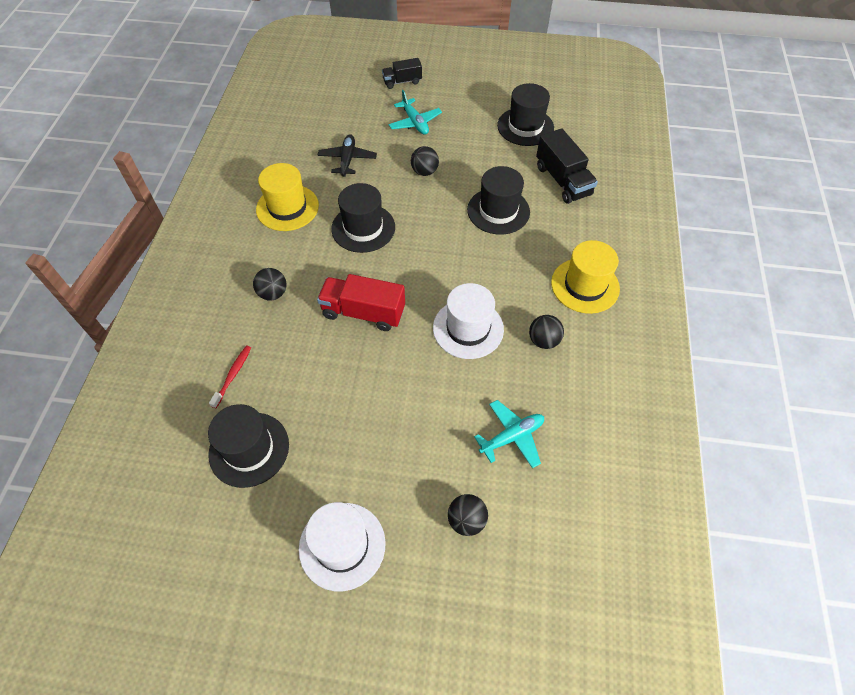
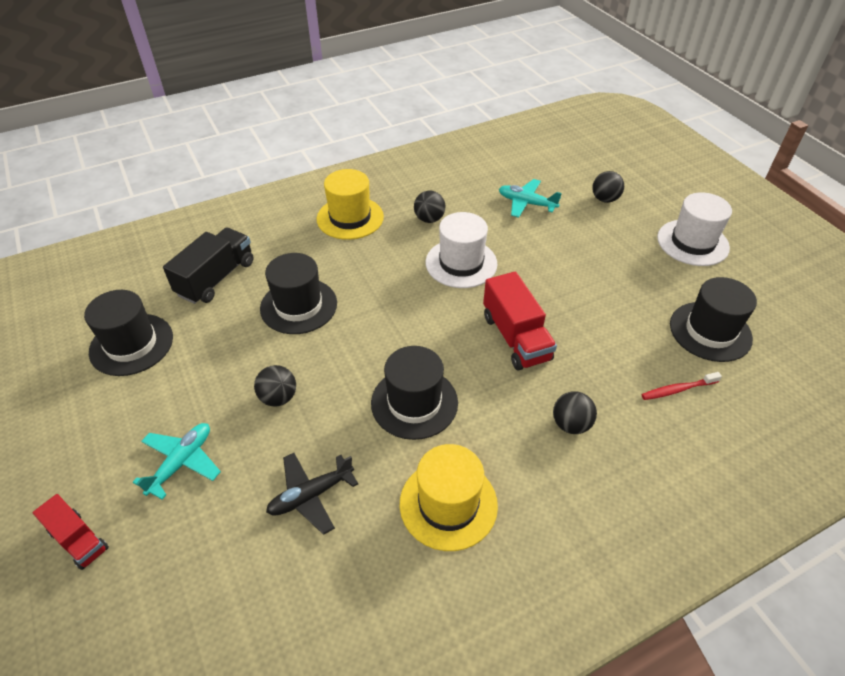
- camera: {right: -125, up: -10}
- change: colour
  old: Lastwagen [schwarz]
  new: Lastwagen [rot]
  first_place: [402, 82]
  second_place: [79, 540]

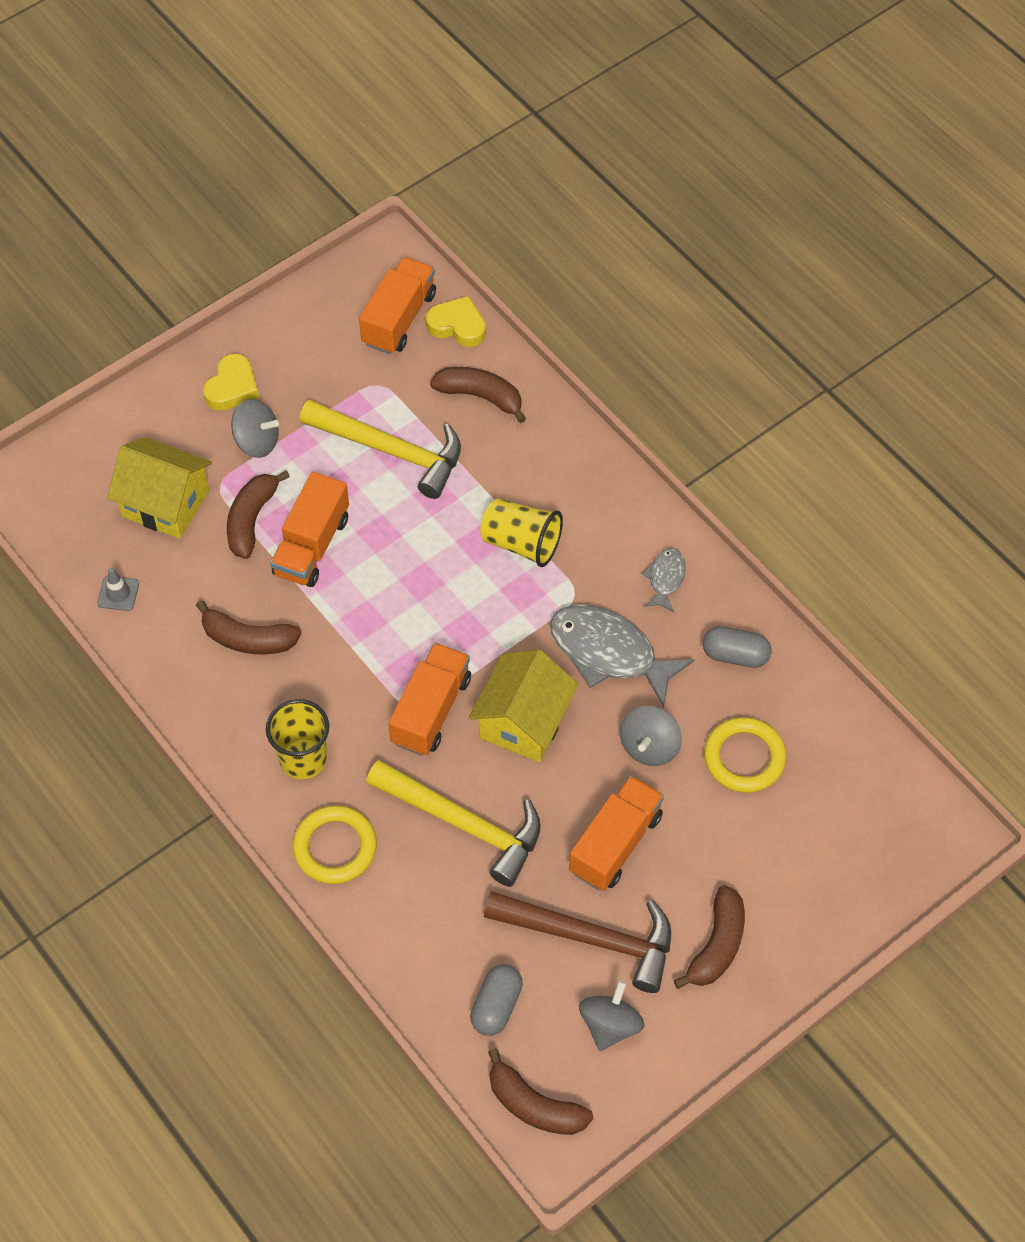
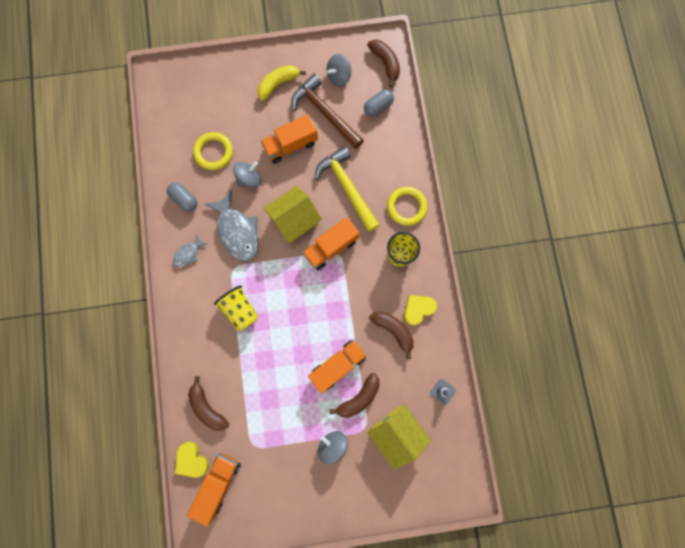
- camera: {right: -150, up: 20}
- change: spun
  old: Lastwagen [orange]
  first_place: [399, 319]
  second_place: [218, 483]
  degrees: 150
- change: relocated
  old: Herz [gelb]
  first_place: [232, 387]
  second_place: [418, 309]
- change: missing
  old: Hammer [gelb]
  first_place: [391, 451]
- change: colour
  old: Banane [braun]
  new: Banane [gelb]
  first_place: [717, 945]
  second_place: [278, 84]

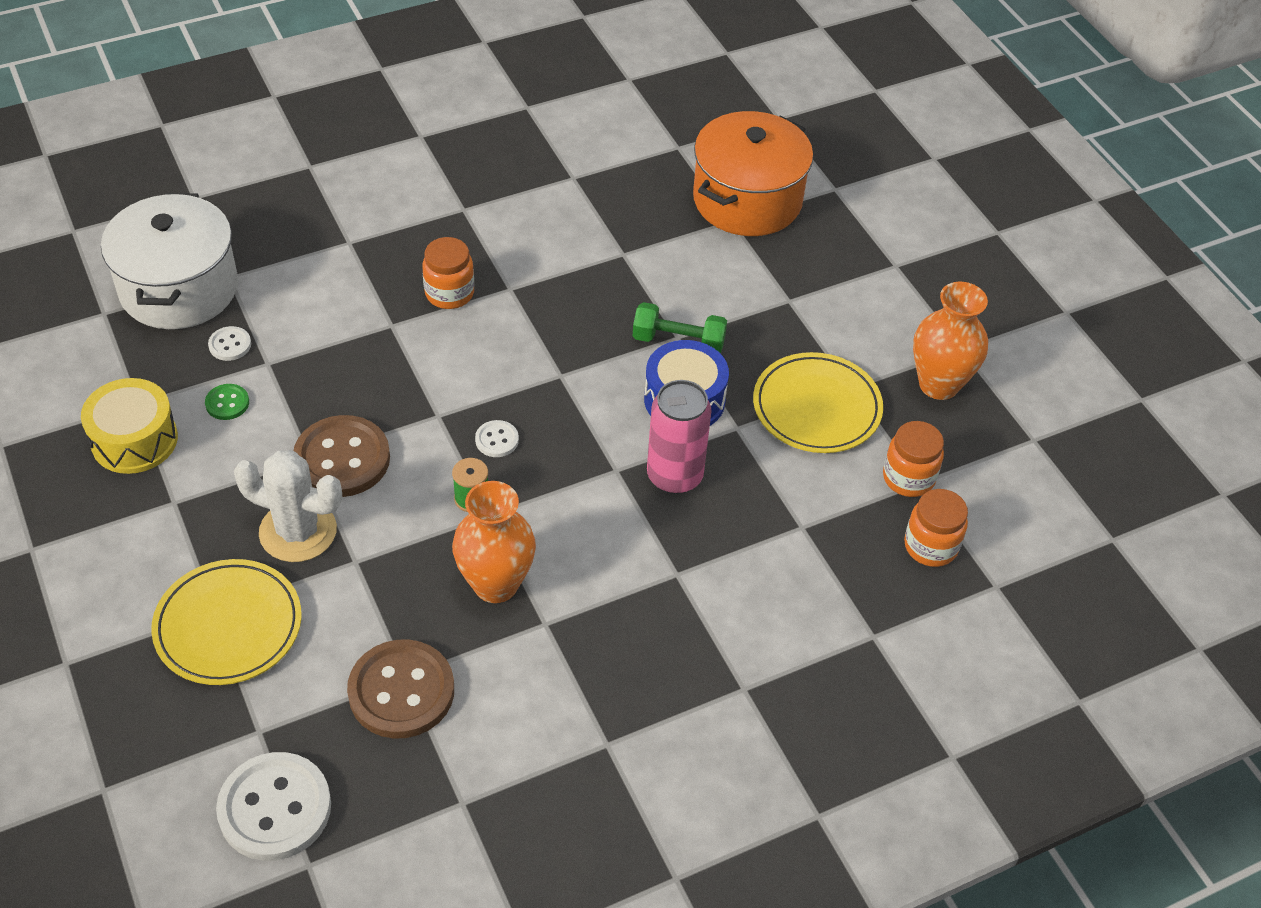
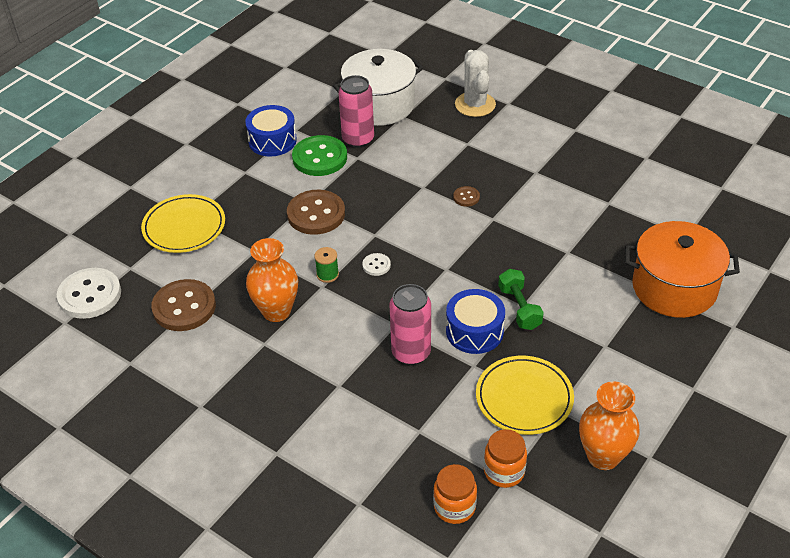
- camera: {right: 65, up: -5}
- change: exchanged
  old: Einmachglas [orange]
  new: Knopf [braun]
  first_place: [449, 293]
  second_place: [466, 197]
- change: exchanged
  old: Knopf [weiß]
  new: Dose [rosa]
  first_place: [230, 345]
  second_place: [358, 139]
- change: colour
  old: Trommel [gelb]
  new: Trommel [blau]
  first_place: [134, 440]
  second_place: [272, 140]
- change: size
  old: Knopf [grün]
  first_place: [227, 403]
  second_place: [320, 158]
  factor: 2.16
- change: relocated
  old: Kaktus [weiß]
  first_place: [298, 531]
  second_place: [475, 104]

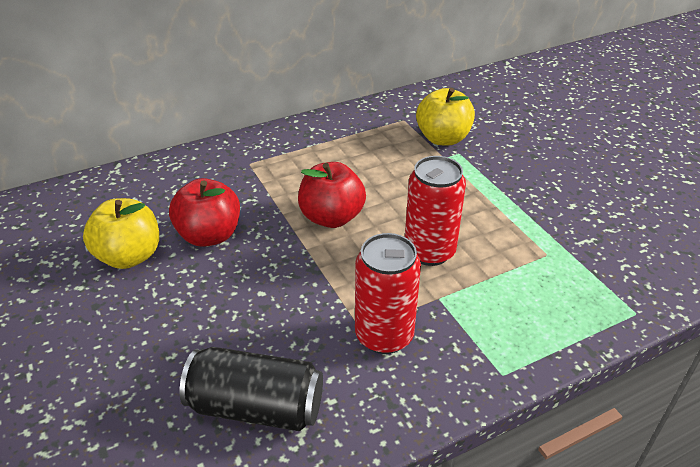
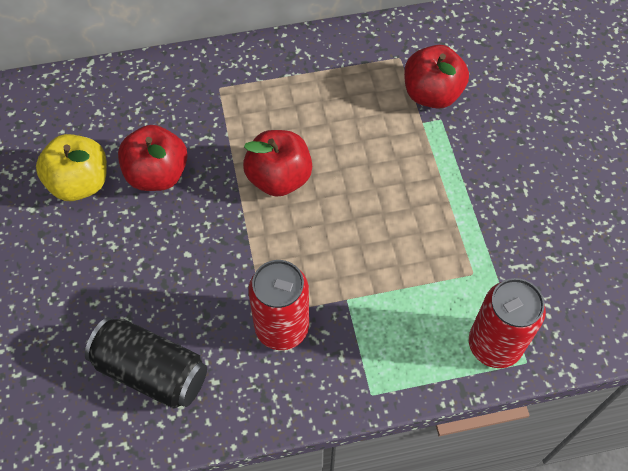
- camera: {right: 15, up: 20}
- change: colour
  old: Apfel [gelb]
  new: Apfel [rot]
  first_place: [443, 138]
  second_place: [432, 94]
- change: relocated
  old: Dose [rot]
  first_place: [429, 251]
  second_place: [494, 345]

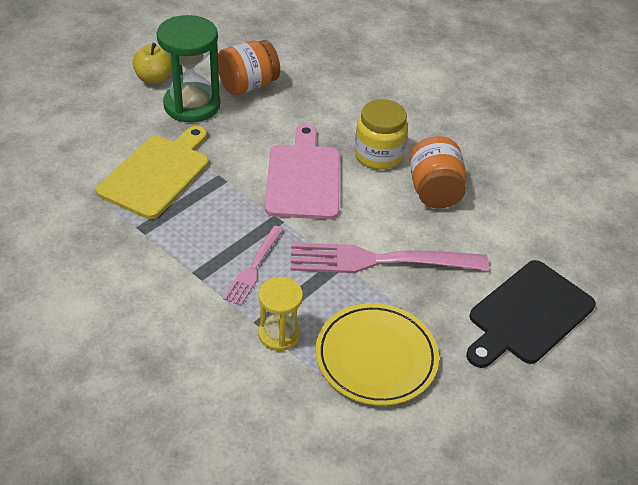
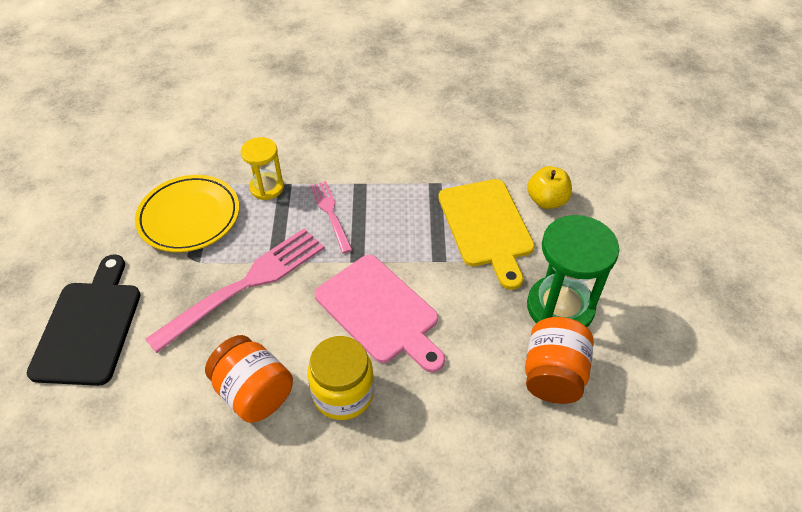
- camera: {right: 140, up: 5}
- change: relocated
  old: Apfel [gelb]
  first_place: [154, 79]
  second_place: [546, 200]

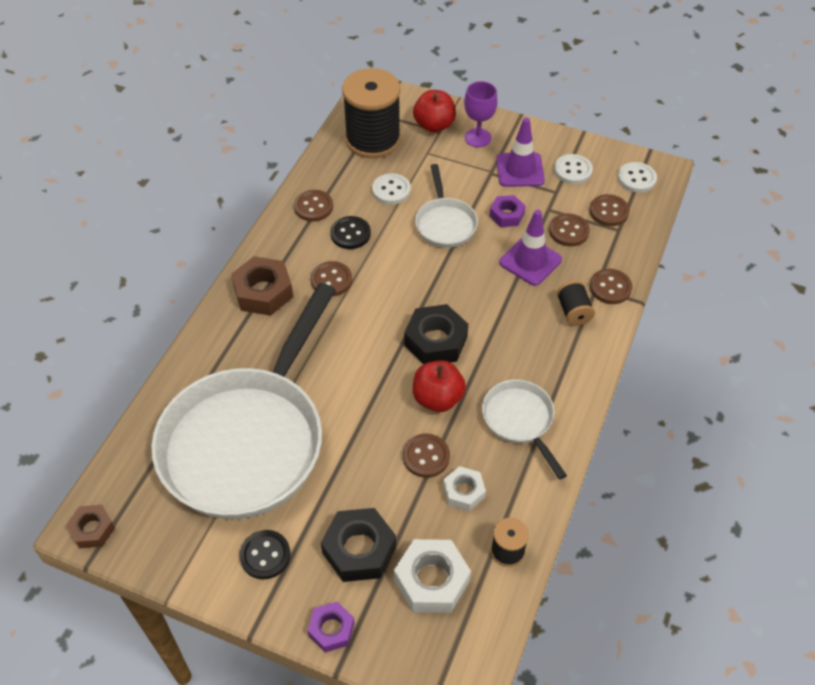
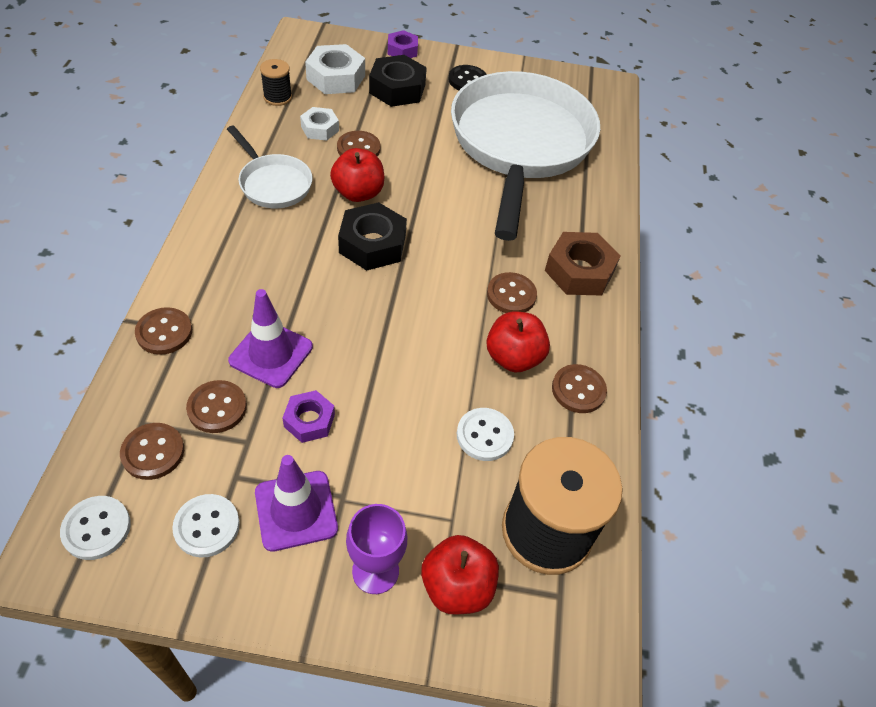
- camera: {right: 160, up: 0}
- change: missing
  old: Pfanne [weiß]
  first_place: [445, 223]
- change: exchanged
  old: Knopf [schwarz]
  new: Apfel [rot]
  first_place: [350, 234]
  second_place: [513, 357]
- change: missing
  old: Garnrolle [schwarz]
  first_place: [573, 312]
- change: missing
  old: Sechskantmutter [braun]
  first_place: [92, 529]

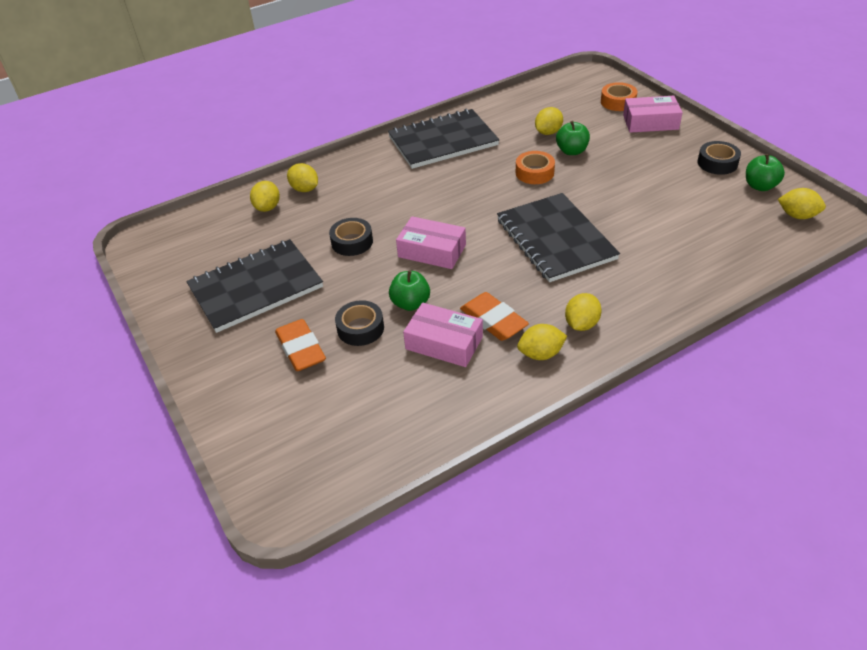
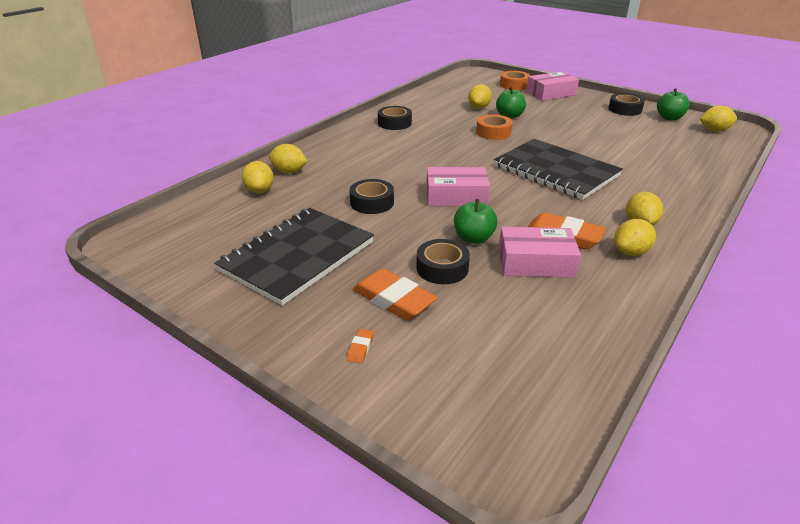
- camera: {right: -25, up: -10}
- change: exchanged
  old: Notizbuch [schwarz]
  new: Klebeband [schwarz]
  first_place: [443, 141]
  second_place: [394, 123]
- change: appeared
  new: Radiergummi [orange]
  second_place: [360, 348]

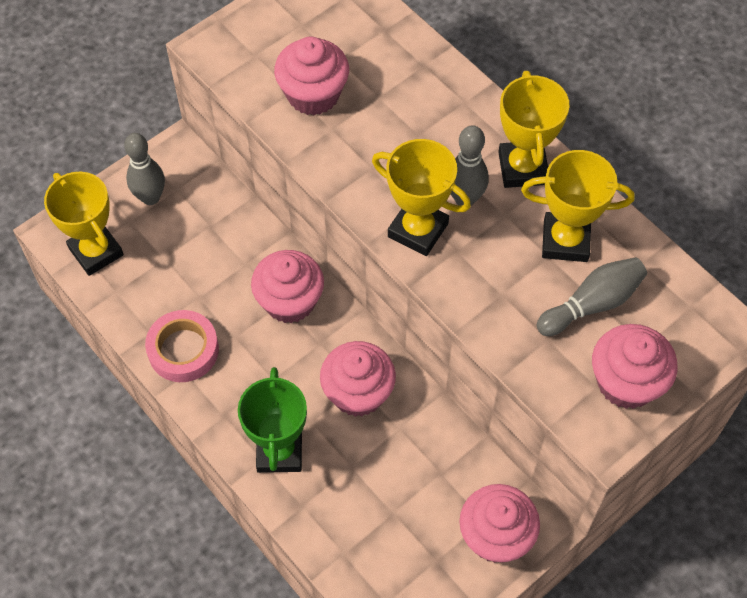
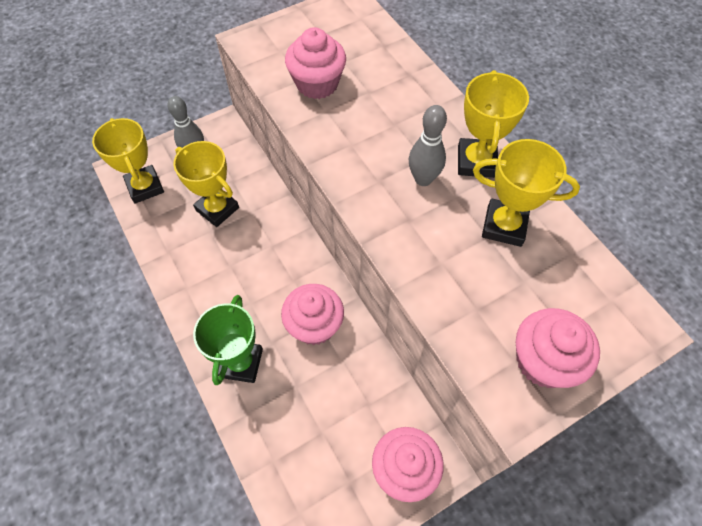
- camera: {right: 10, up: 0}
- change: relocated
  old: Pokal [gelb]
  first_place: [418, 230]
  second_place: [217, 209]
- change: missing
  old: Muffin [rosa]
  first_place: [289, 301]
- change: missing
  old: Bowlingkegel [grau]
  first_place: [592, 304]
- change: missing
  old: Klebeband [rosa]
  first_place: [183, 350]

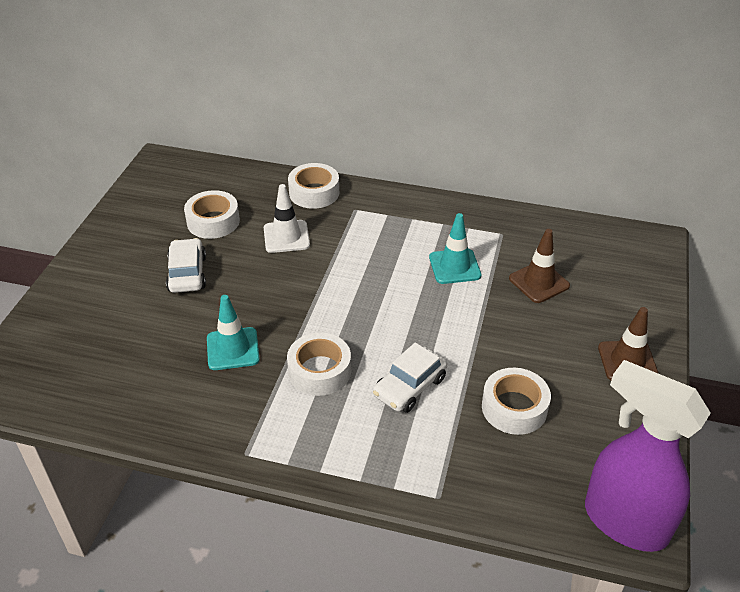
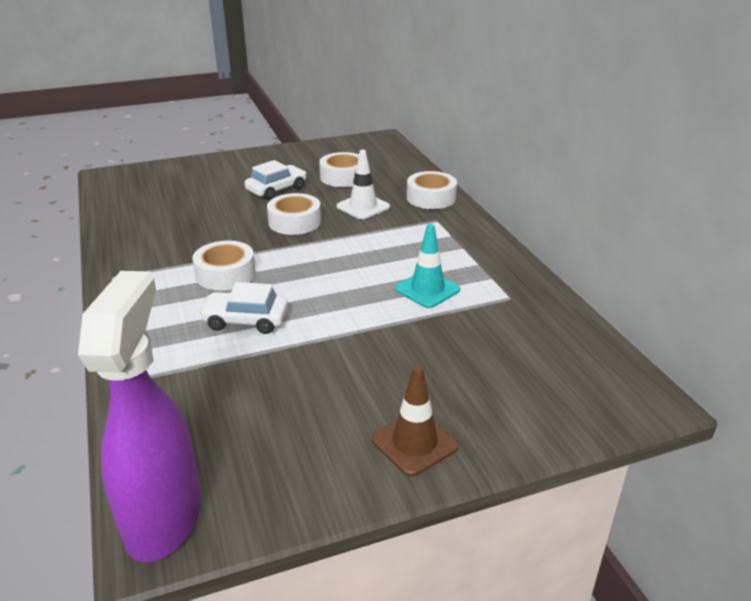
- camera: {right: 55, up: -10}
- change: missing
  old: Leitkegel [braun]
  first_place: [539, 282]
- change: missing
  old: Leitkegel [türkis]
  first_place: [233, 349]
- change: relocated
  old: Klebeband [weiß]
  first_place: [514, 408]
  second_place: [294, 222]

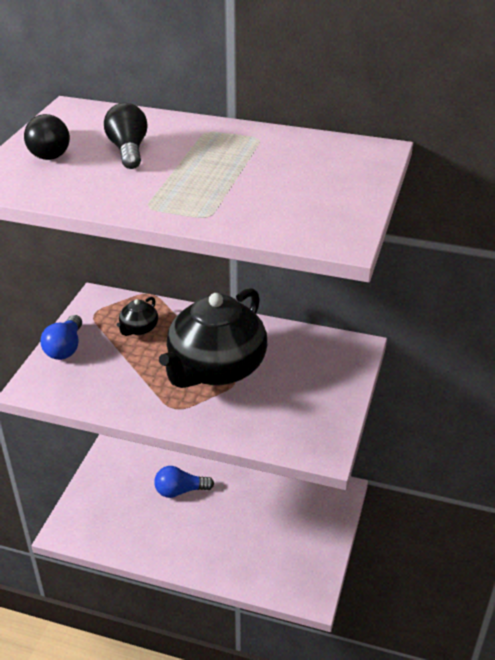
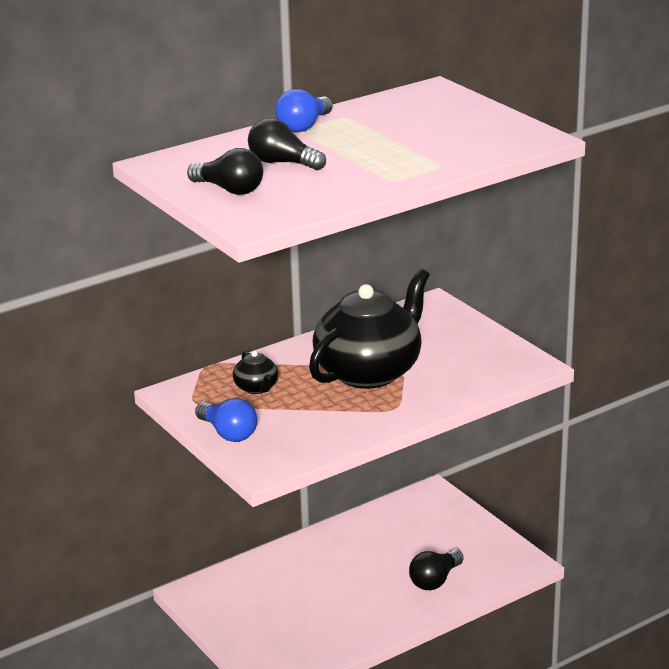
- camera: {right: -50, up: -10}
- change: spun
  old: Teekanne [schwarz]
  first_place: [216, 369]
  second_place: [369, 372]
  degrees: -120
- change: relocated
  old: Glühbirne [blau]
  first_place: [180, 491]
  second_place: [304, 126]
- change: appeared
  new: Glühbirne [schwarz]
  second_place: [435, 580]

